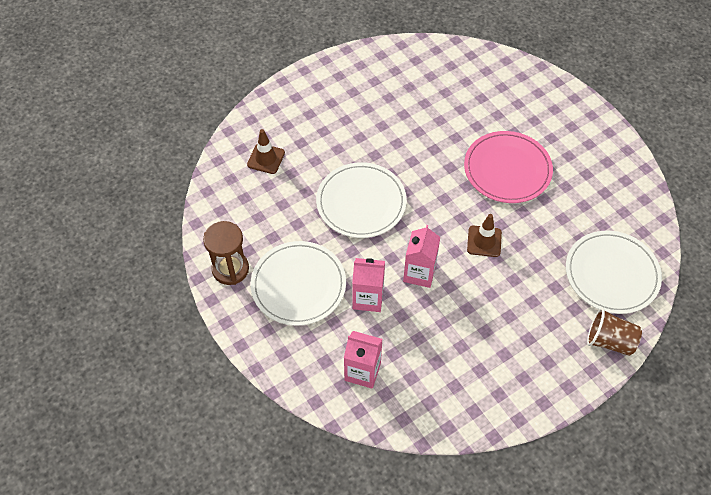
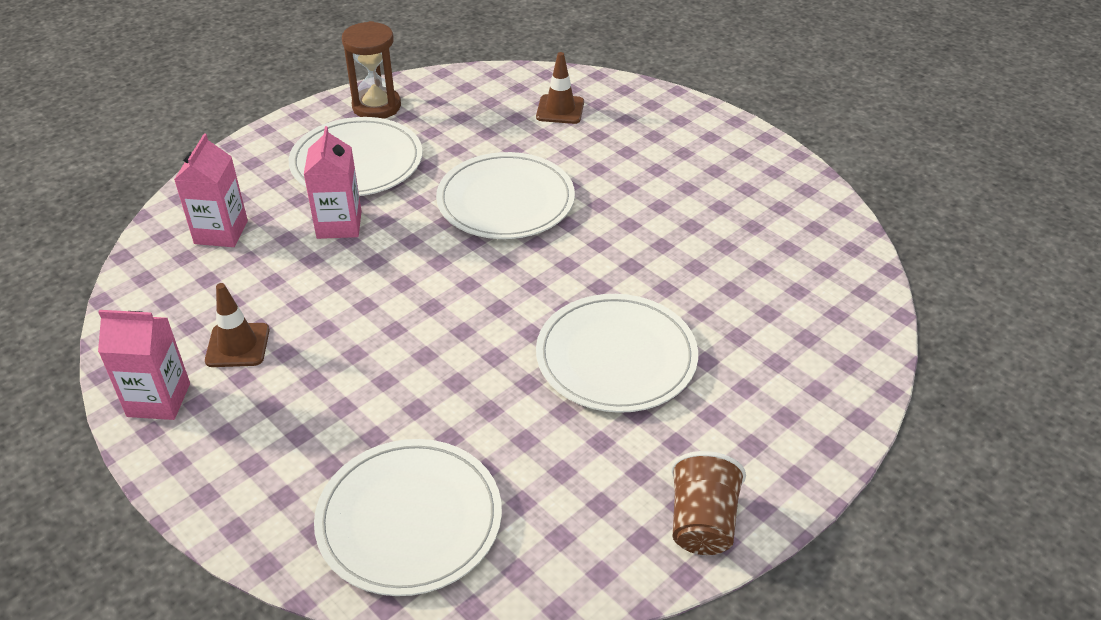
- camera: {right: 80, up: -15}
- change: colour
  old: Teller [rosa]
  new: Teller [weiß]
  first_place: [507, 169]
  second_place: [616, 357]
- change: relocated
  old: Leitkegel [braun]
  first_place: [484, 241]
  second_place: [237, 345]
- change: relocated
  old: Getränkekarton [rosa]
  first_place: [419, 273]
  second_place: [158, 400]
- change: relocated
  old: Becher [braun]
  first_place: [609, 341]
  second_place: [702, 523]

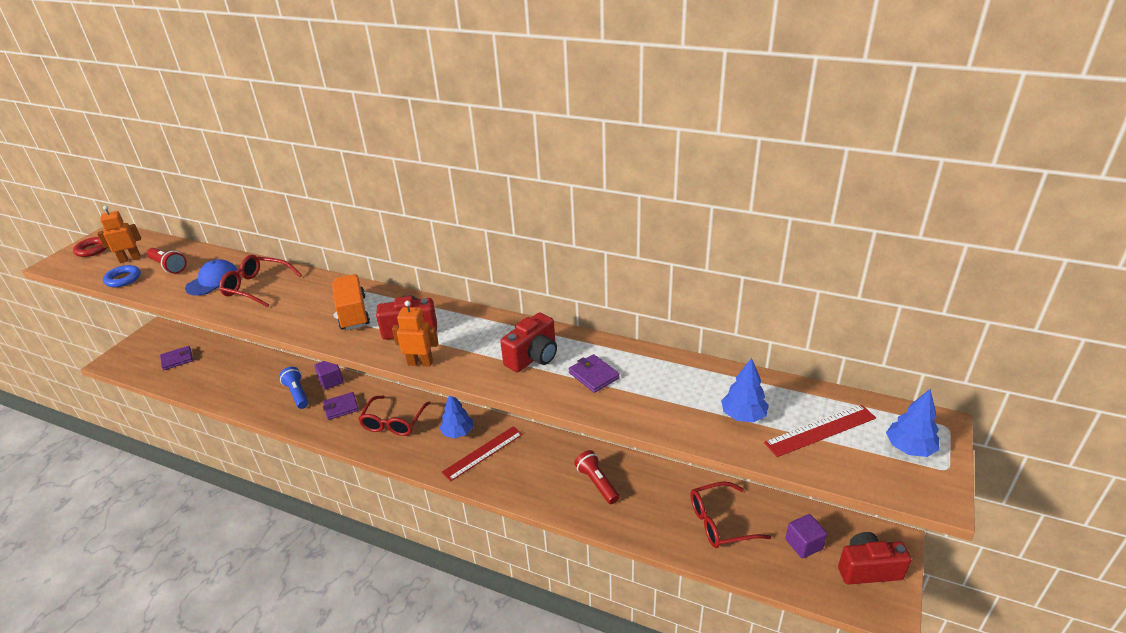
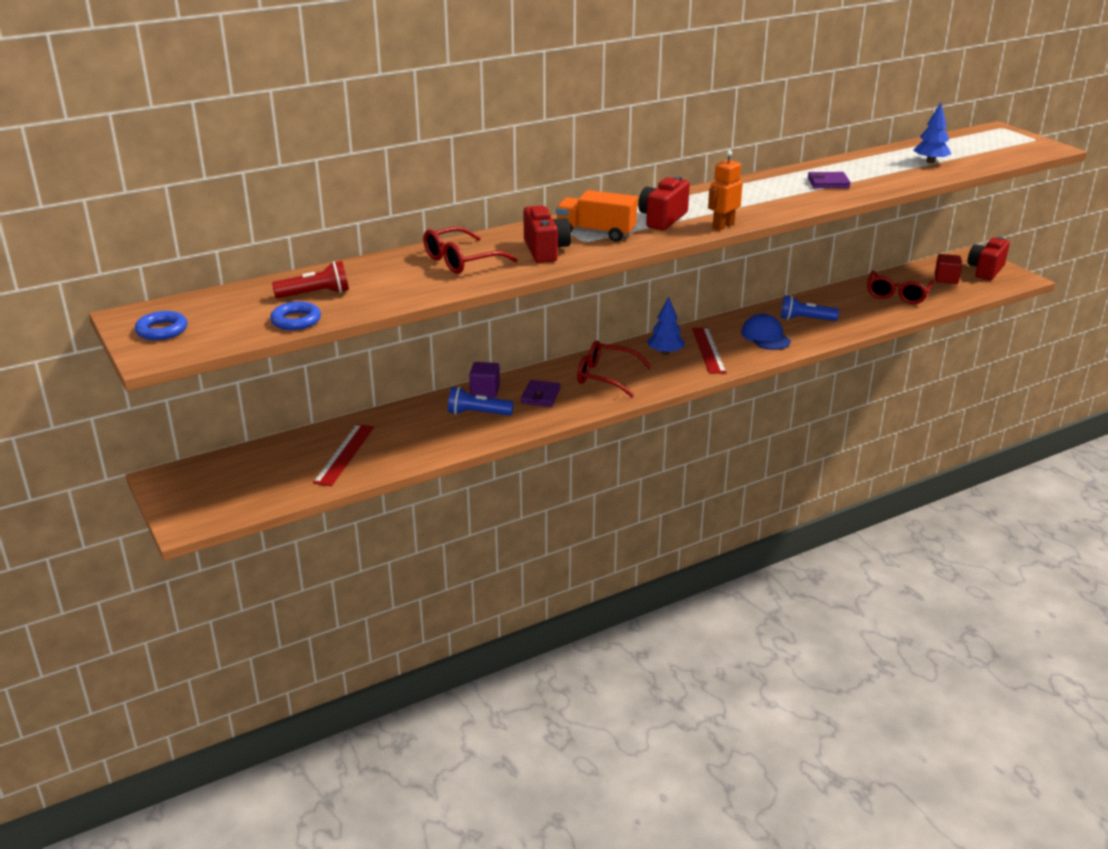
- camera: {right: -55, up: -5}
- change: missing
  old: Roboter [orange]
  first_place: [130, 259]
- change: colour
  old: Ring [rot]
  new: Ring [blau]
  first_place: [92, 250]
  second_place: [162, 330]
- change: relocated
  old: Kappe [blau]
  first_place: [213, 281]
  second_place: [765, 336]
- change: relocated
  old: Kamera [rot]
  first_place: [533, 357]
  second_place: [545, 250]
- change: missing
  old: Geldbörse [lila]
  first_place: [177, 359]
- change: missing
  old: Baum [blau]
  first_place: [909, 448]
- change: spun
  old: Brille [rot]
  first_place: [394, 422]
  second_place: [605, 376]
  degrees: 150
- change: relocated
  old: Lineal [rot]
  first_place: [820, 430]
  second_place: [344, 454]
- change: colour
  old: Taschenlampe [rot]
  new: Taschenlampe [blau]
  first_place: [597, 483]
  second_place: [805, 319]
- change: colour
  old: Kubus [lila]
  new: Kubus [rot]
  first_place: [803, 544]
  second_place: [946, 279]

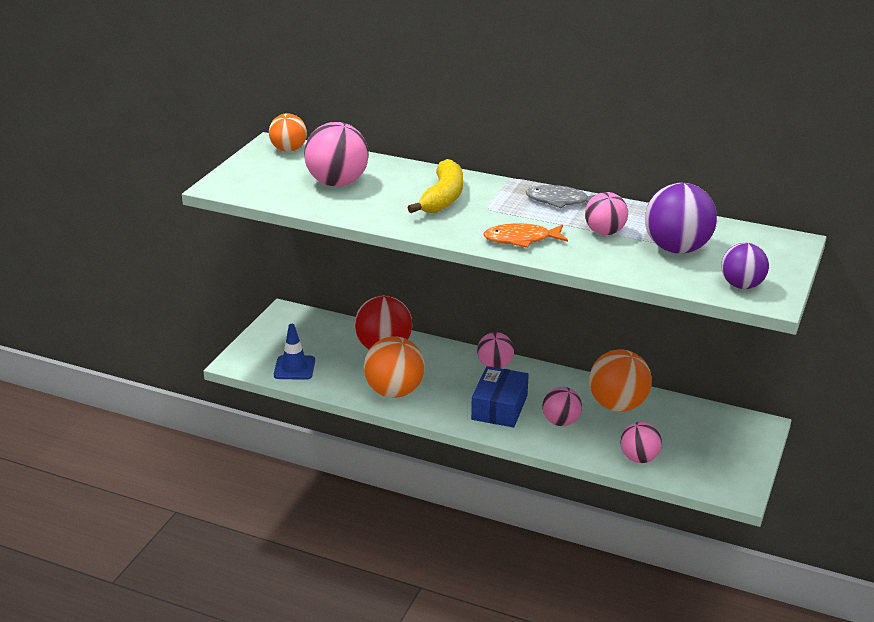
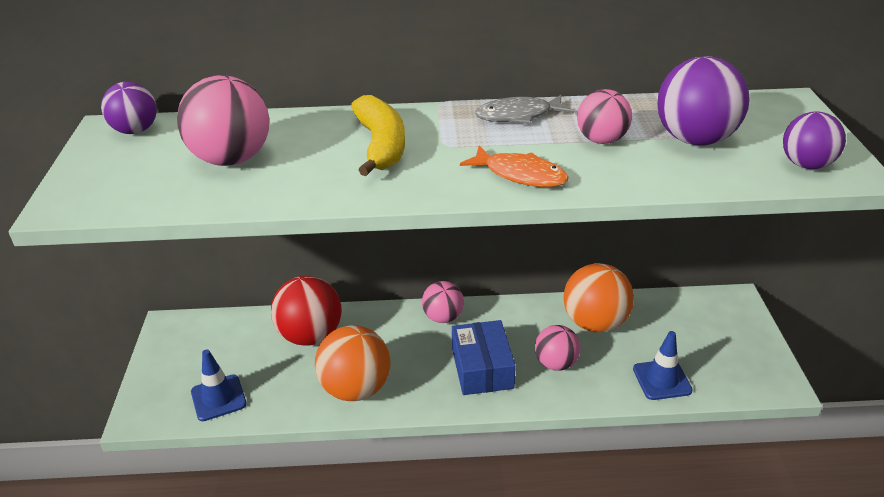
- camera: {right: -25, up: 5}
- change: colour
  old: Ball [orange]
  new: Ball [lila]
  first_place: [289, 150]
  second_place: [135, 130]
- change: spun
  old: Fisch [orange]
  first_place: [521, 239]
  second_place: [520, 175]
  degrees: -120
- change: exchanged
  old: Ball [rosa]
  new: Leitkegel [blau]
  first_place: [639, 458]
  second_place: [662, 380]

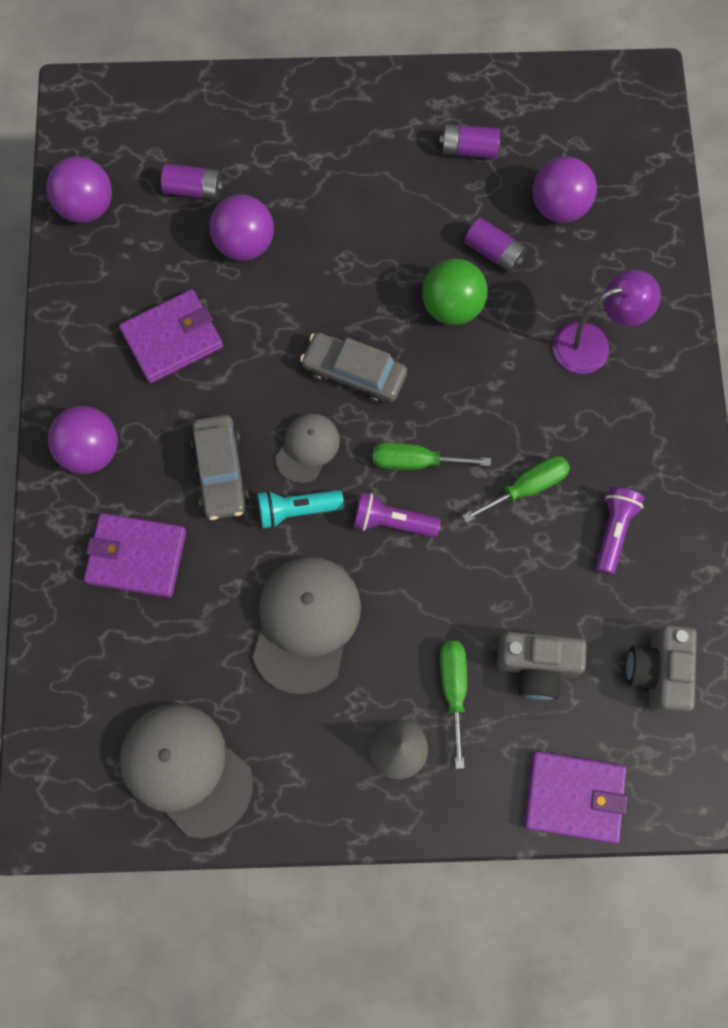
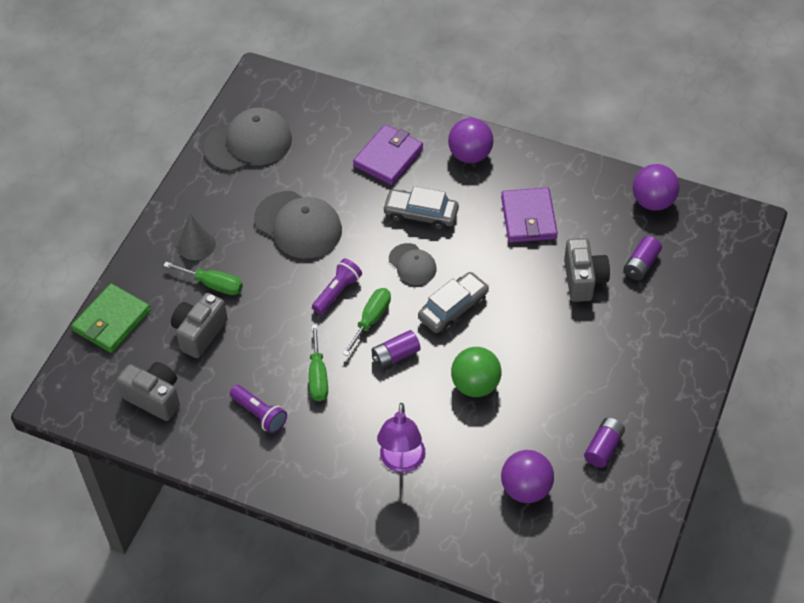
- camera: {right: 115, up: -20}
- change: exchanged
  old: Ball [lila]
  new: Kamera [grau]
  first_place: [245, 244]
  second_place: [583, 280]
- change: relocated
  old: Batterie [lila]
  first_place: [494, 252]
  second_place: [395, 355]
- change: missing
  old: Taschenlampe [türkis]
  first_place: [297, 510]
- change: colour
  old: Geldbörse [lila]
  new: Geldbörse [grün]
  first_place: [573, 797]
  second_place: [112, 320]

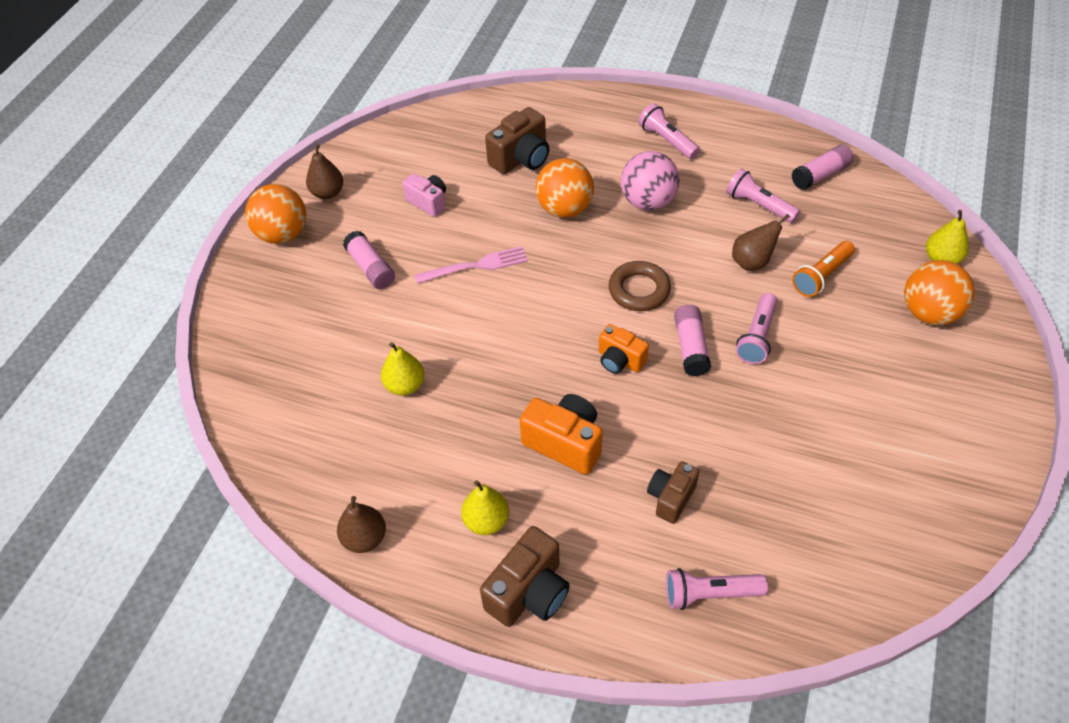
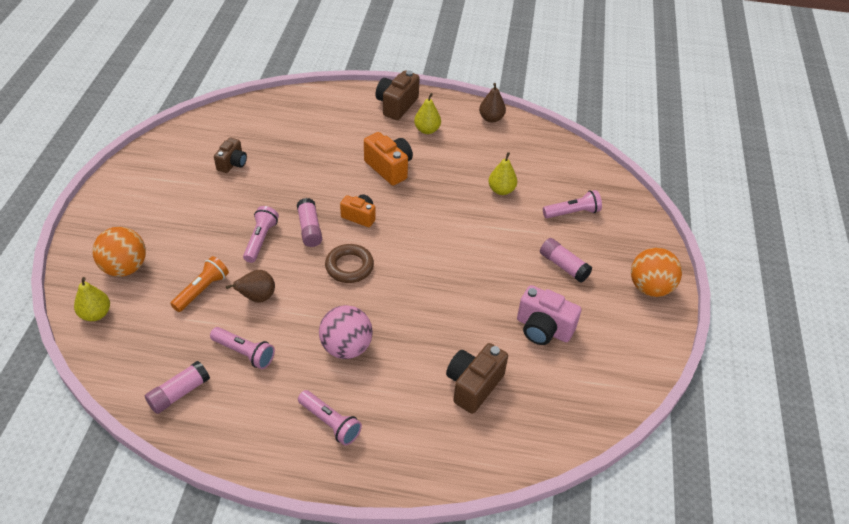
- camera: {right: 165, up: -5}
- change: missing
  old: Birne [braun]
  first_place: [328, 193]
- change: missing
  old: Ball [orange]
  first_place: [564, 209]
- change: size
  old: Kamera [rosa]
  first_place: [428, 202]
  second_place: [543, 329]
  factor: 1.54
- change: missing
  old: Gabel [rosa]
  first_place: [476, 266]
- change: spun
  old: Kamera [orange]
  first_place: [565, 443]
  second_place: [389, 168]
  degrees: -150
- change: relocated
  old: Kamera [braun]
  first_place: [670, 498]
  second_place: [232, 163]
- change: relocated
  old: Taschenlampe [rosa]
  first_place: [710, 594]
  second_place: [572, 212]

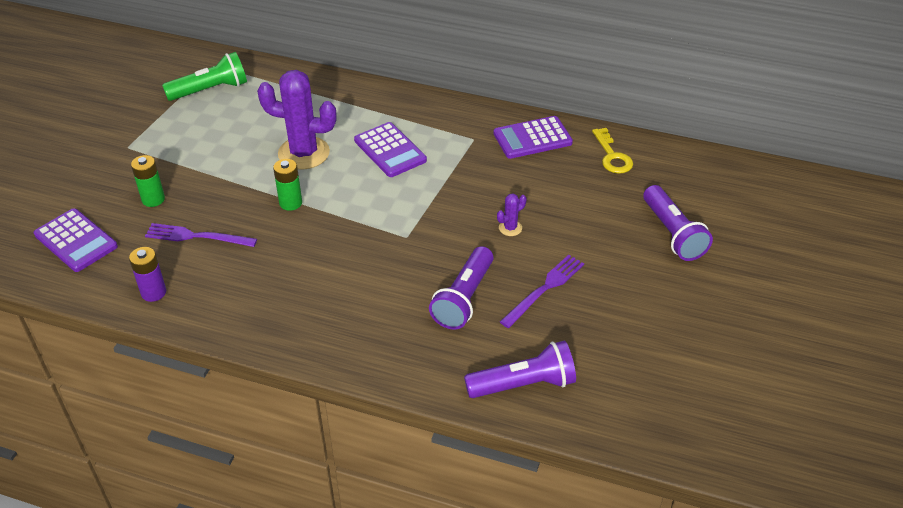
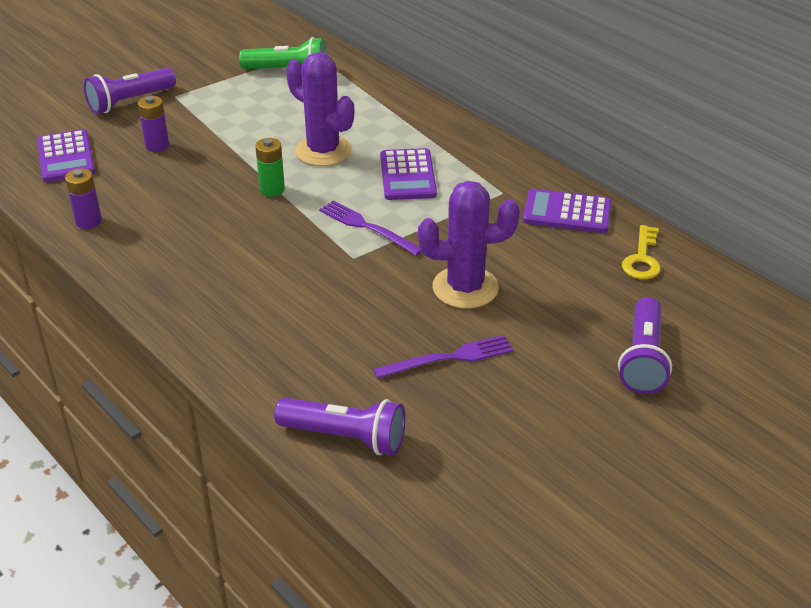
- camera: {right: 30, up: -5}
- change: colour
  old: Batterie [grün]
  new: Batterie [lila]
  first_place: [153, 199]
  second_place: [157, 145]
- change: size
  old: Kaktus [lila]
  first_place: [510, 228]
  second_place: [465, 288]
  factor: 2.37
- change: relocated
  old: Gabel [lila]
  first_place: [197, 236]
  second_place: [367, 227]
- change: relocated
  old: Taschenlampe [lila]
  first_place: [464, 299]
  second_place: [129, 102]

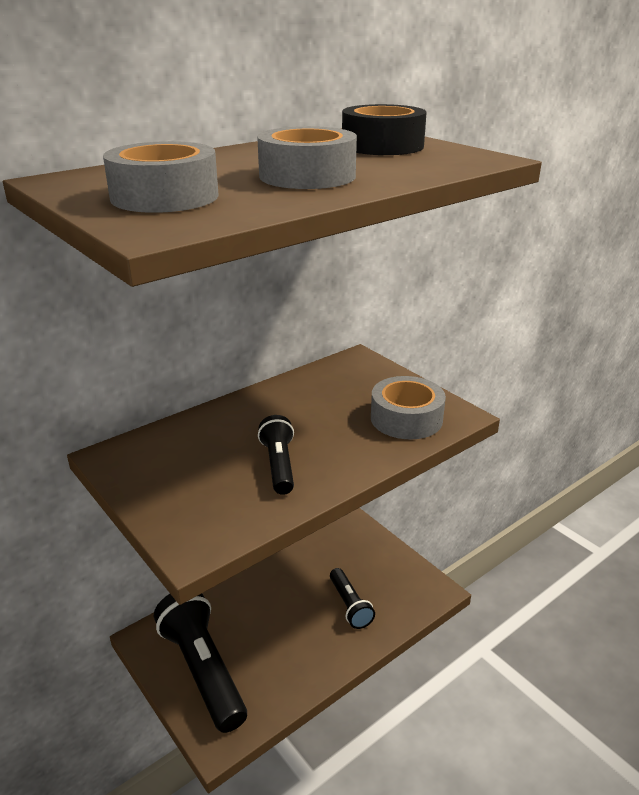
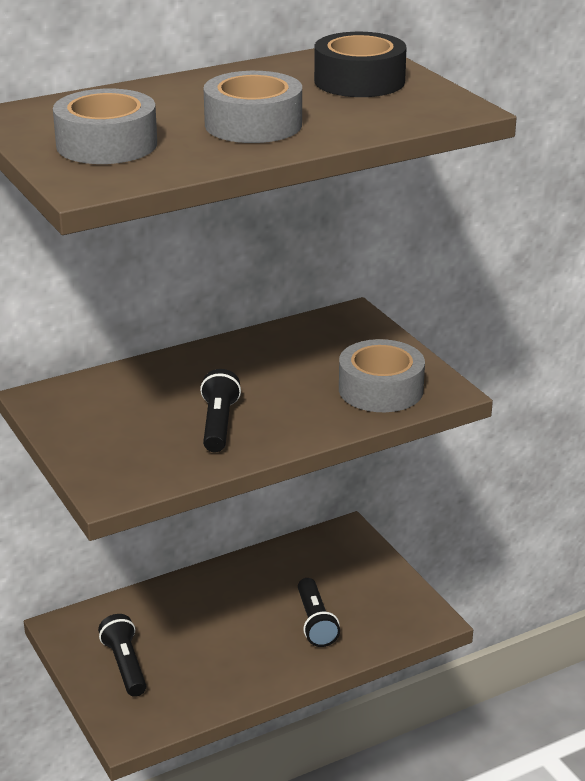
- camera: {right: 10, up: 0}
- change: size
  old: Taschenlampe [schwarz]
  first_place: [203, 670]
  second_place: [125, 665]
  factor: 0.54

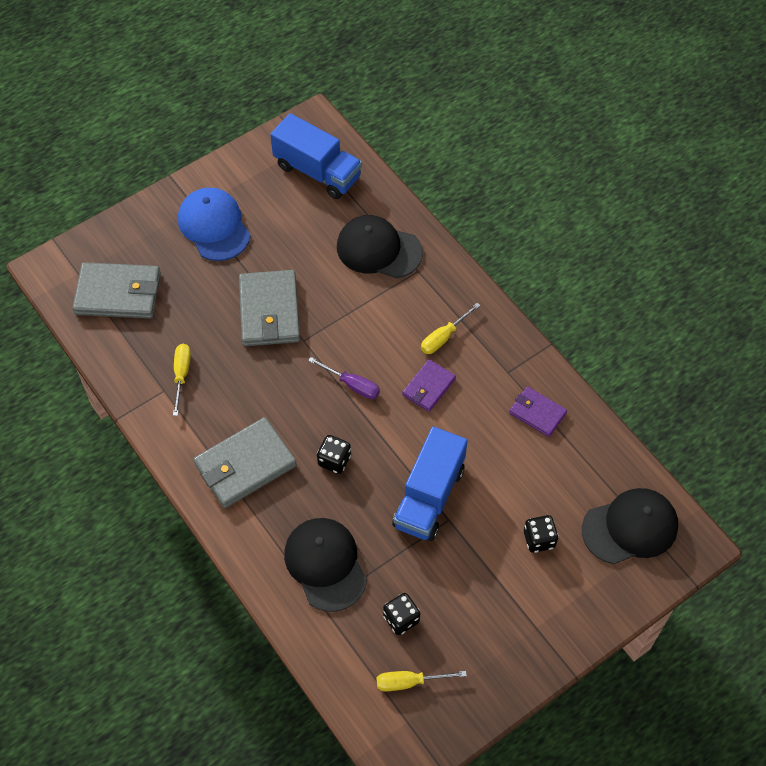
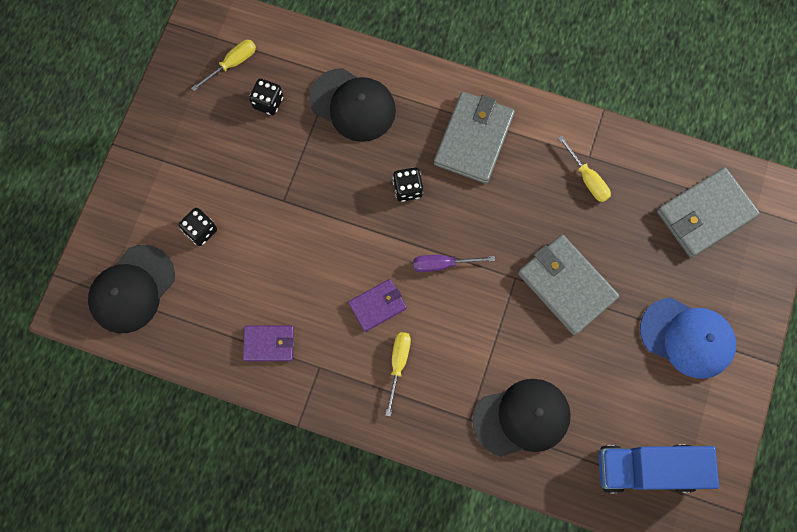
- camera: {right: 145, up: 15}
- change: spun
  old: Geldbörse [lila]
  first_place: [428, 387]
  second_place: [377, 305]
  degrees: 60
- change: missing
  old: Lastwagen [blau]
  first_place: [429, 497]

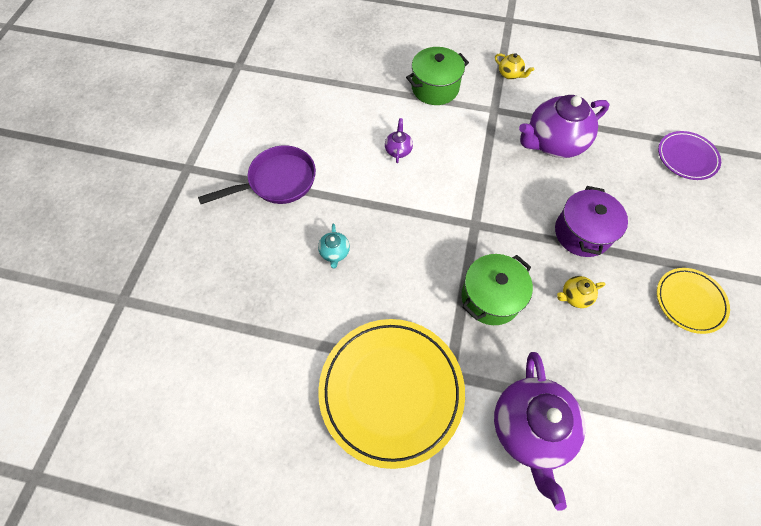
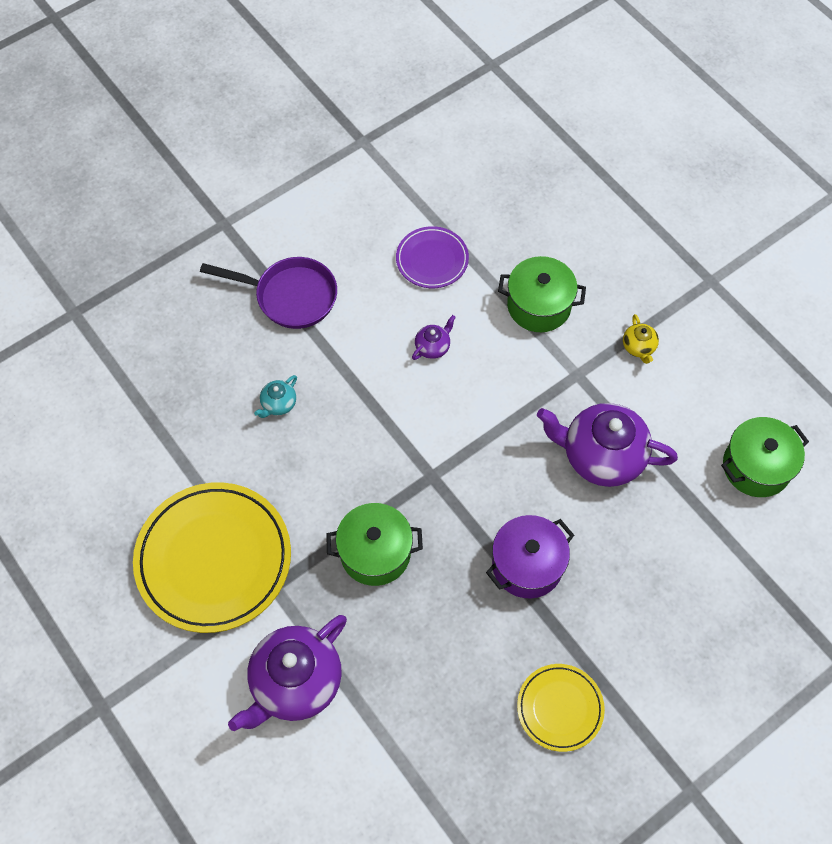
- camera: {right: 40, up: 0}
- change: relocated
  old: Teller [lila]
  first_place: [686, 157]
  second_place: [432, 260]
- change: missing
  old: Teekanne [gelb]
  first_place: [574, 296]
- change: appeared
  new: Kochtopf [grün]
  second_place: [756, 467]

